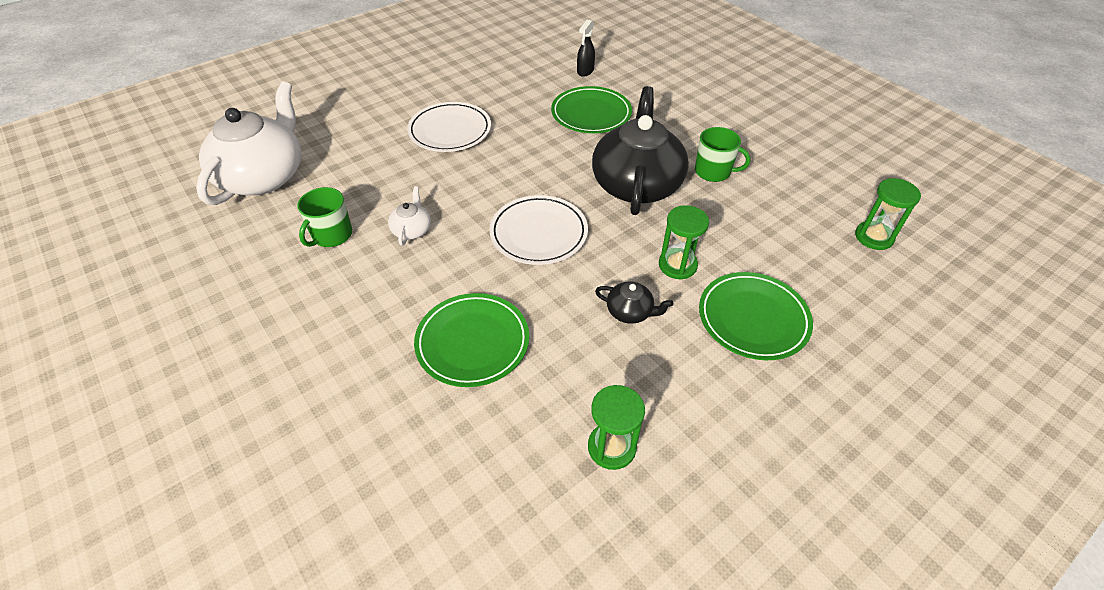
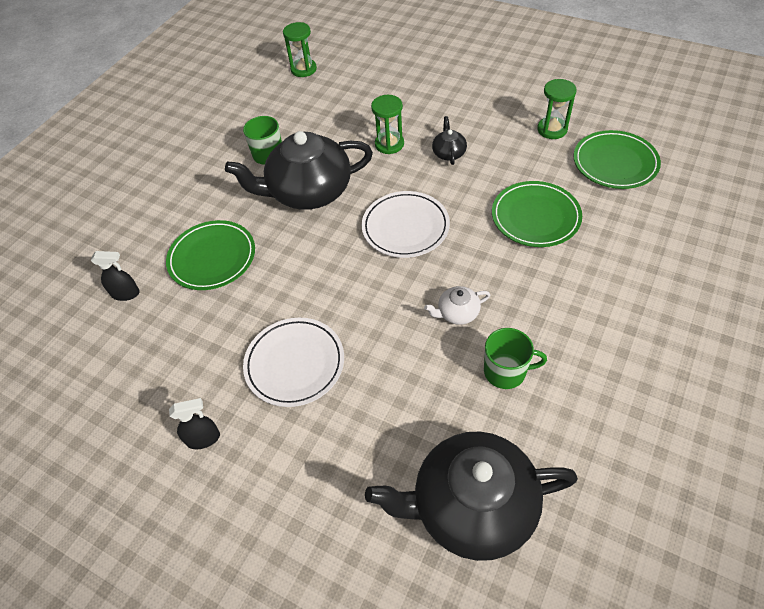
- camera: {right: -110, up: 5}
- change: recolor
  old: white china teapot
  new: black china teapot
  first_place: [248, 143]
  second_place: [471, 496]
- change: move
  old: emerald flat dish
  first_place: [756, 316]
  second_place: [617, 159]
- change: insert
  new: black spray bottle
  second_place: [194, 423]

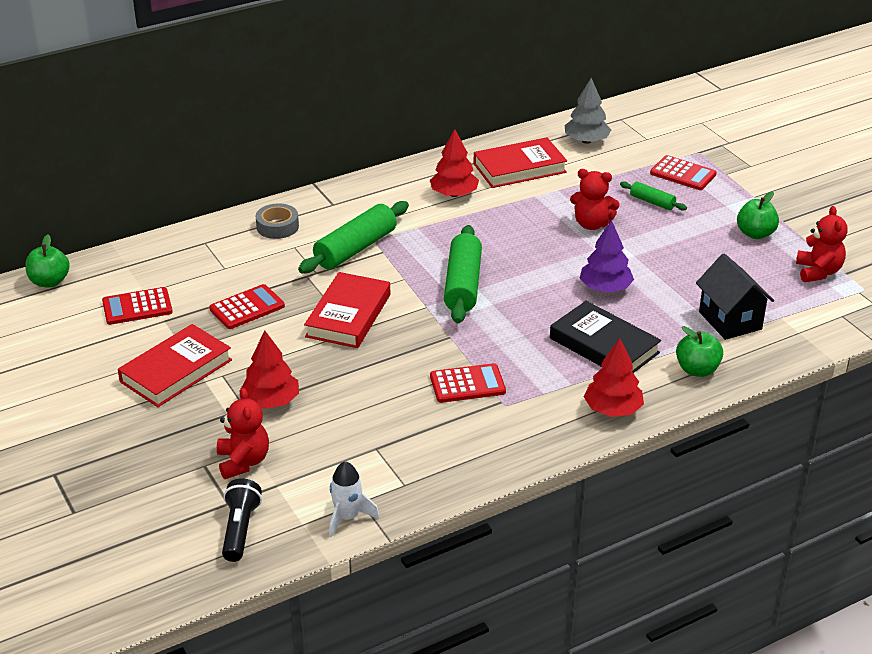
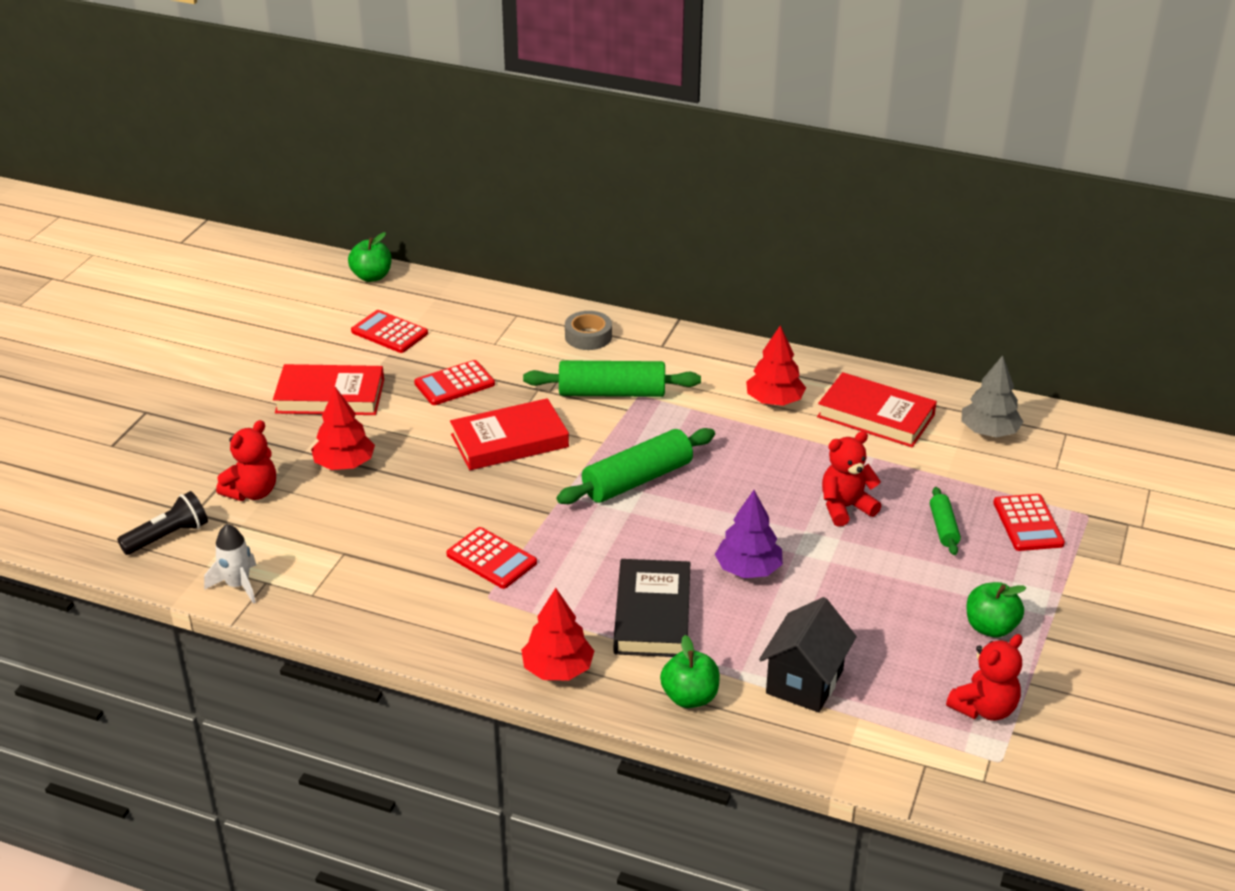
- camera: {right: 50, up: 0}
- change: rotate
  old: scarlet calculator
  first_place: [247, 306]
  second_place: [454, 382]
  degrees: 135
- change: rotate
  old: scarlet teddy bear
  first_place: [595, 199]
  second_place: [851, 479]
  degrees: 90

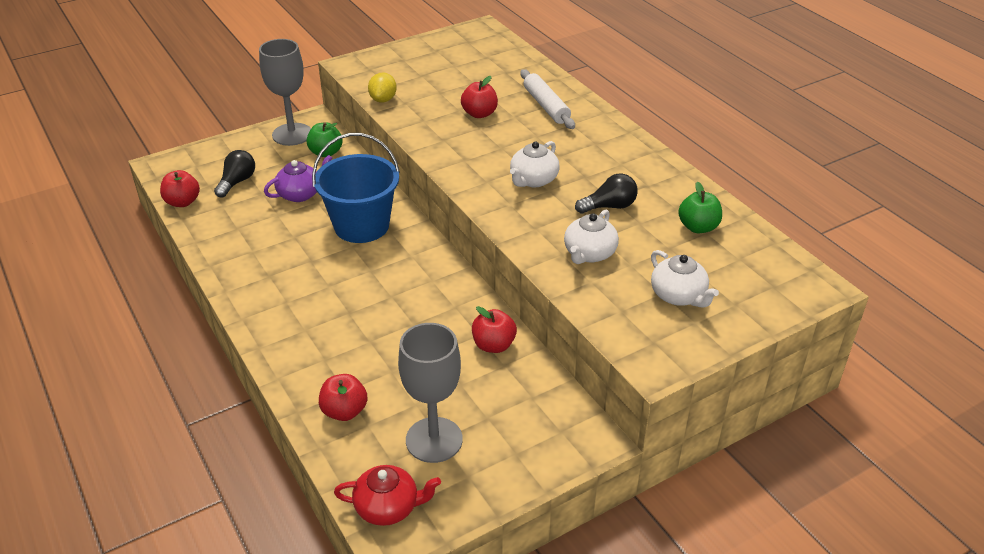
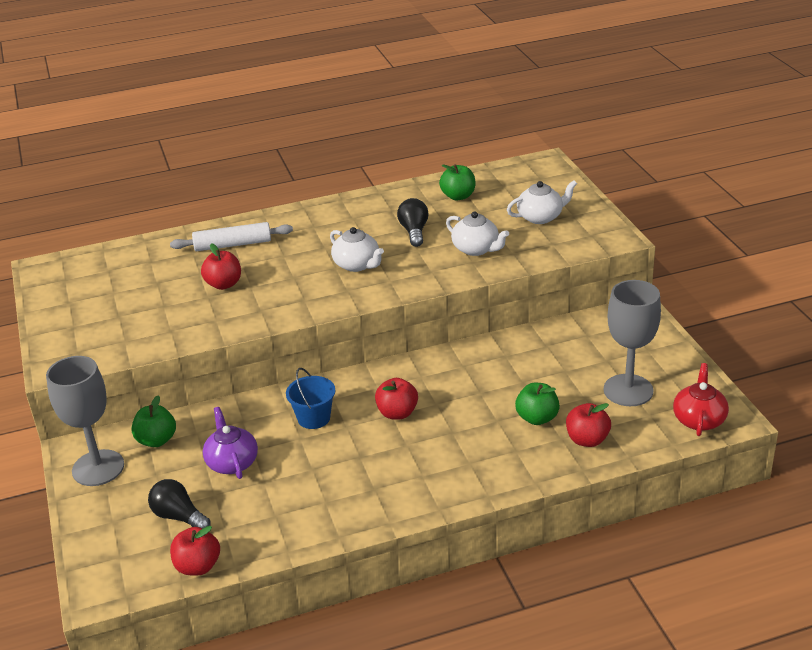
- camera: {right: -75, up: -5}
- change: resize
  old: cobalt pail
  first_place: [356, 188]
  second_place: [311, 398]
  factor: 0.54
- change: delete
  old: bright yellow citrus fruit
  first_place: [382, 87]
- change: move
  old: scarlet apple
  first_place: [494, 329]
  second_place: [396, 399]
- change: insert
  new: emerald apple
  second_place: [537, 404]

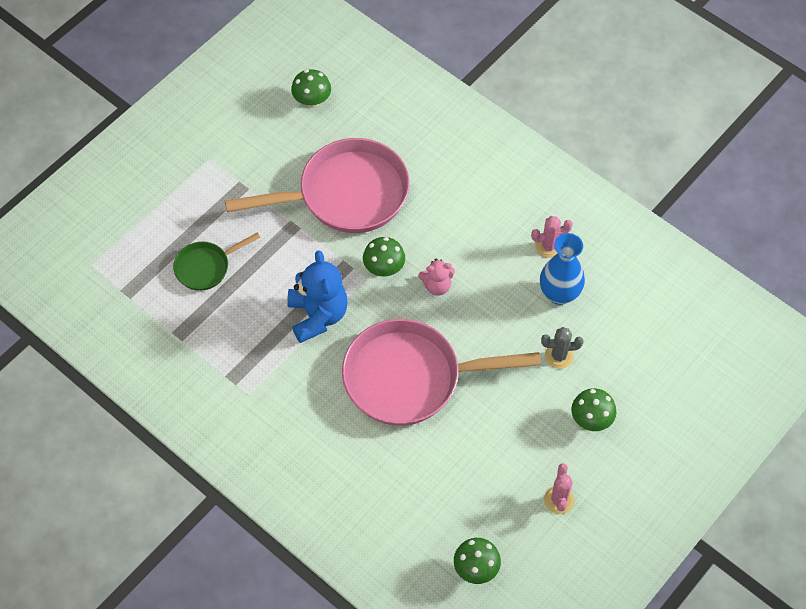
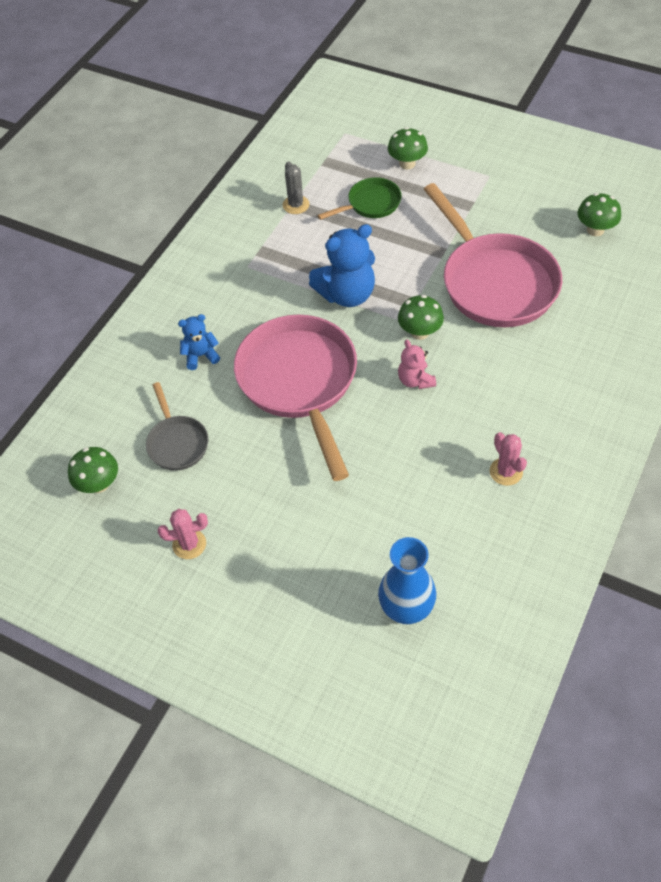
- camera: {right: 80, up: -5}
- change: rotate
  old: emerald frying pan
  first_place: [216, 262]
  second_place: [360, 198]
  degrees: 105
- change: move
  old: cobalt flower vase
  first_place: [562, 269]
  second_place: [407, 580]
- change: move
  old: ash-grey cactus
  first_place: [562, 348]
  second_place: [296, 187]
- change: move
  old: emerald mushroom
  first_place: [594, 409]
  second_place: [408, 148]
- change: insert
  new: ash-grey frying pan
  second_place: [177, 426]
- change: insert
  new: cobalt teddy bear
  second_place: [199, 342]

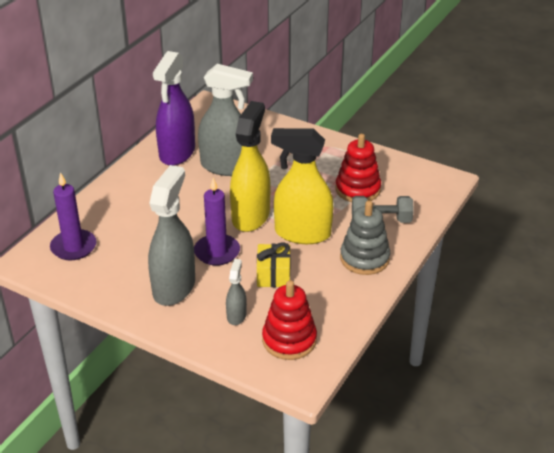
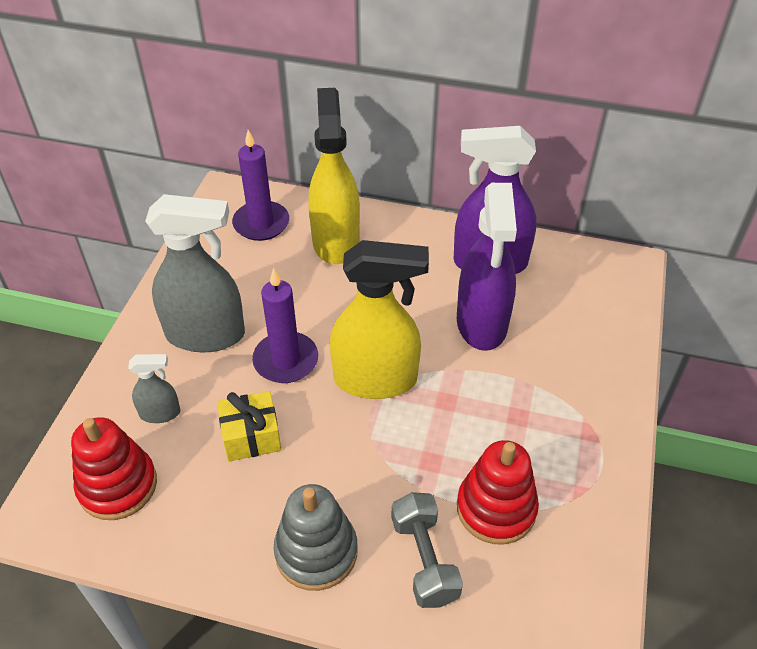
- camera: {right: 75, up: 10}
- change: recolor
  old: ash-grey spray bottle
  new: violet spray bottle
  first_place: [225, 120]
  second_place: [487, 267]
- change: move
  old: bright yellow spray bottle
  first_place: [302, 186]
  second_place: [334, 176]

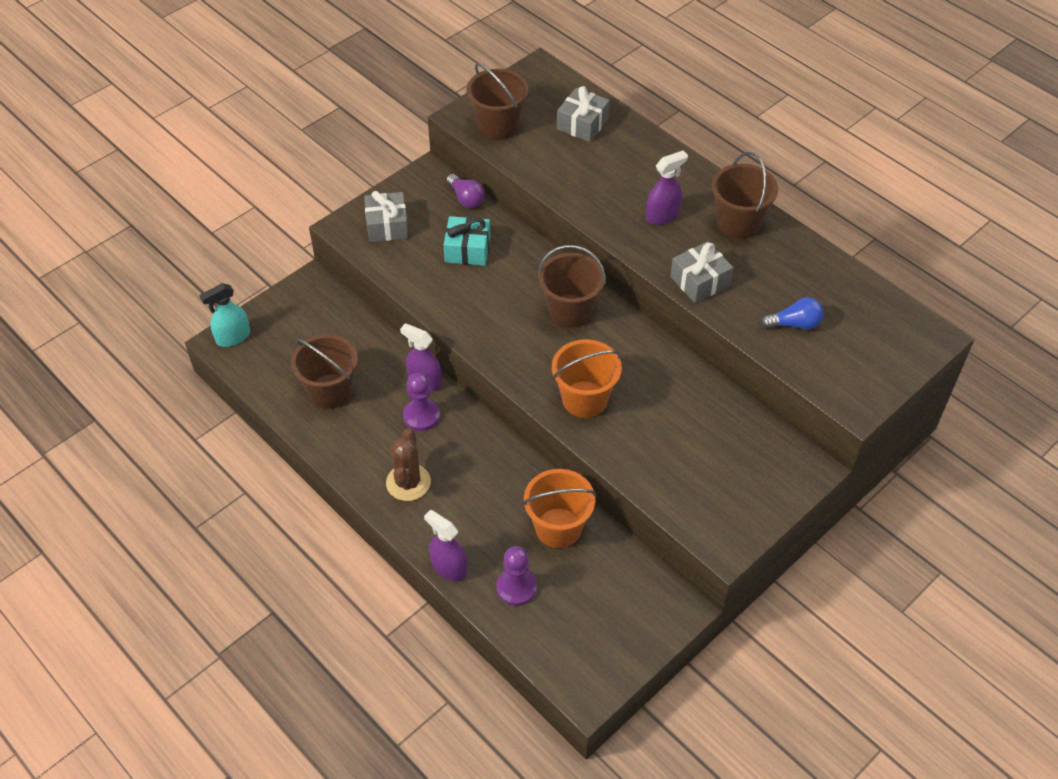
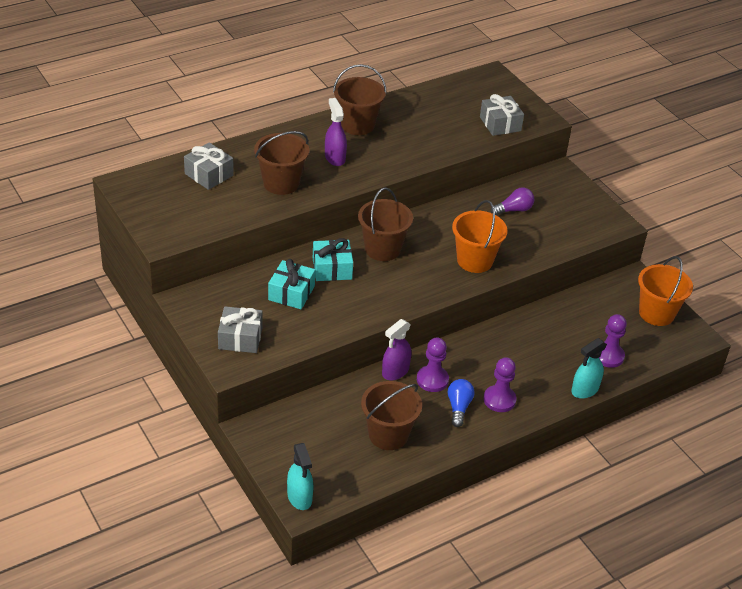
- camera: {right: -80, up: -10}
- change: replace
  old: brown cactus
  new: violet game pawn
  first_place: [408, 465]
  second_place: [499, 384]
- change: recolor
  old: violet spray bottle
  new: turquoise spray bottle
  first_place: [445, 545]
  second_place: [589, 368]
- change: move
  old: violet bulb
  first_place: [465, 191]
  second_place: [512, 201]
- change: move
  old: brown pail
  first_place: [497, 101]
  second_place: [281, 163]
- change: move
  old: bright orange pail
  first_place: [559, 508]
  second_place: [665, 291]
- change: move
  old: ash-grey wrapped gift
  first_place: [702, 272]
  second_place: [502, 115]
- change: move
  old: cobalt bulb
  first_place: [792, 313]
  second_place: [461, 403]
- change: insert
  new: turquoise wrapped gift
  second_place: [333, 259]

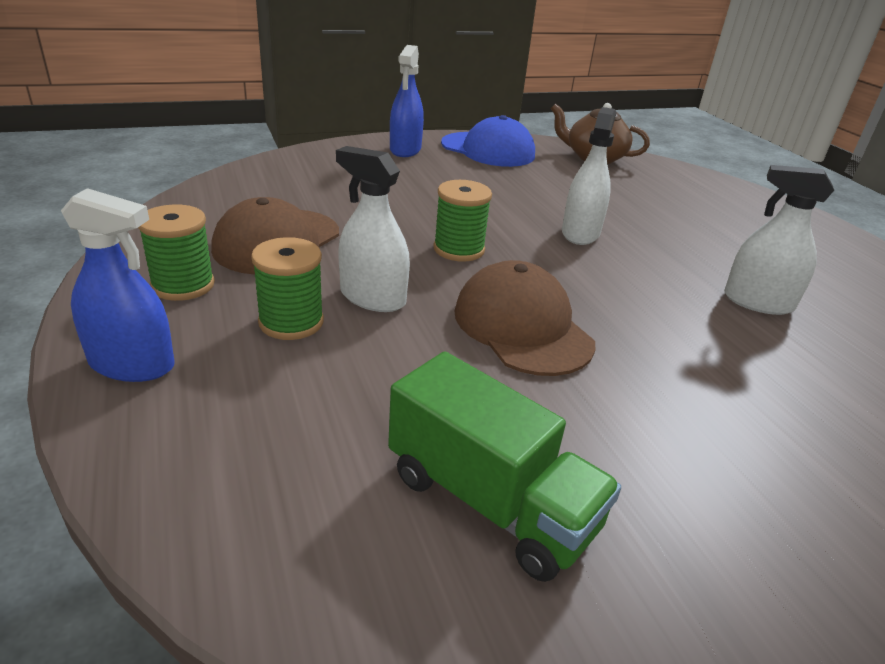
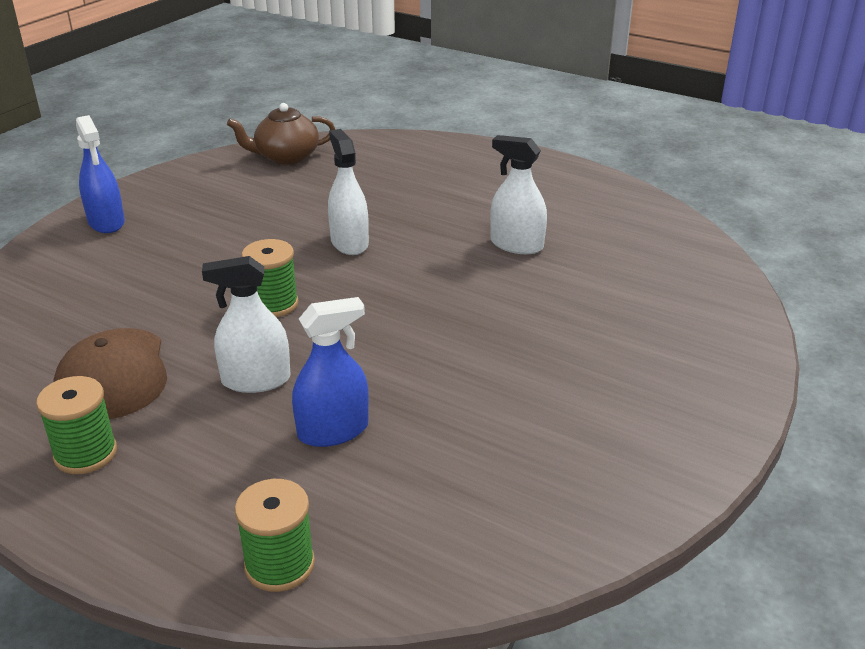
- camera: {right: -35, up: 0}
- change: move
  old: cobalt spray bottle
  first_place: [118, 285]
  second_place: [330, 372]
- change: move
  old: emerald reel of thread
  first_place: [287, 288]
  second_place: [275, 535]
- change: delete
  old: emerald lorry
  first_place: [504, 466]
- change: delete
  old: cobalt baseball cap
  first_place: [488, 141]
- change: delete
  old: brown baseball cap
  first_place: [524, 318]
- change: rotate
  old: white spray bottle
  first_place: [779, 240]
  second_place: [518, 194]
  degrees: 45

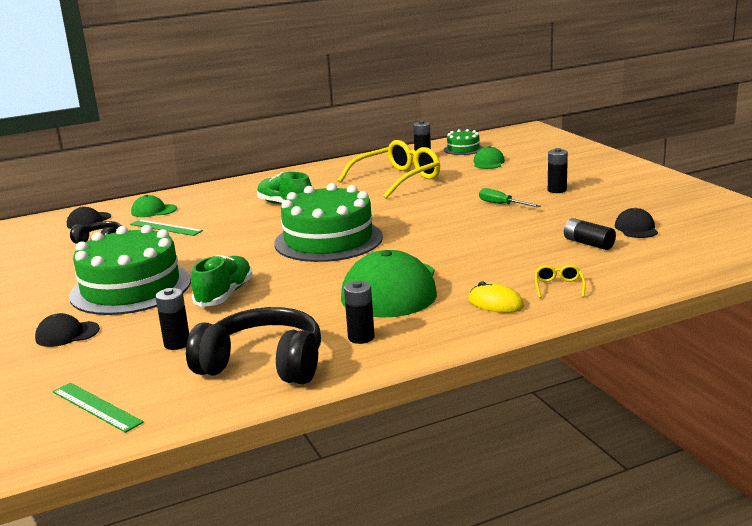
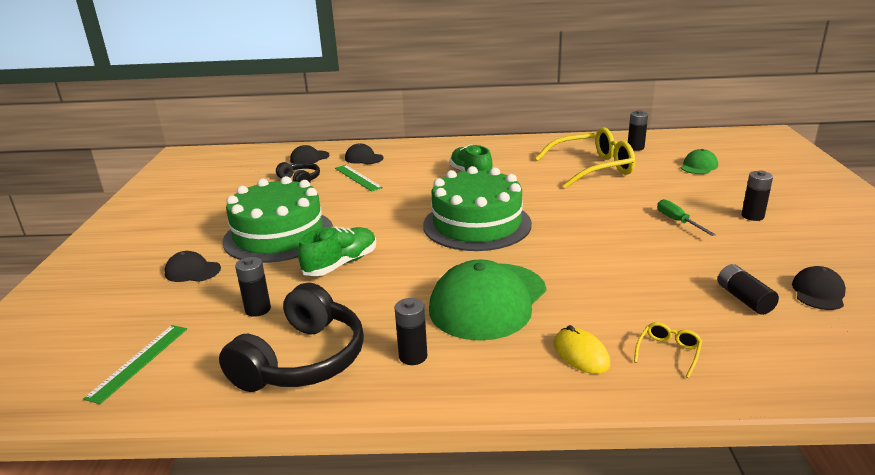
- camera: {right: 25, up: 5}
- change: rotate
  old: emerald ruler
  first_place: [98, 408]
  second_place: [135, 364]
  degrees: 45
- change: recolor
  old: emerald baseball cap
  new: black baseball cap
  first_place: [154, 206]
  second_place: [364, 153]
- change: rotate
  old: black over-ear headphones
  first_place: [253, 345]
  second_place: [291, 337]
  degrees: 75
- change: delete
  old: emerald cake
  first_place: [463, 142]

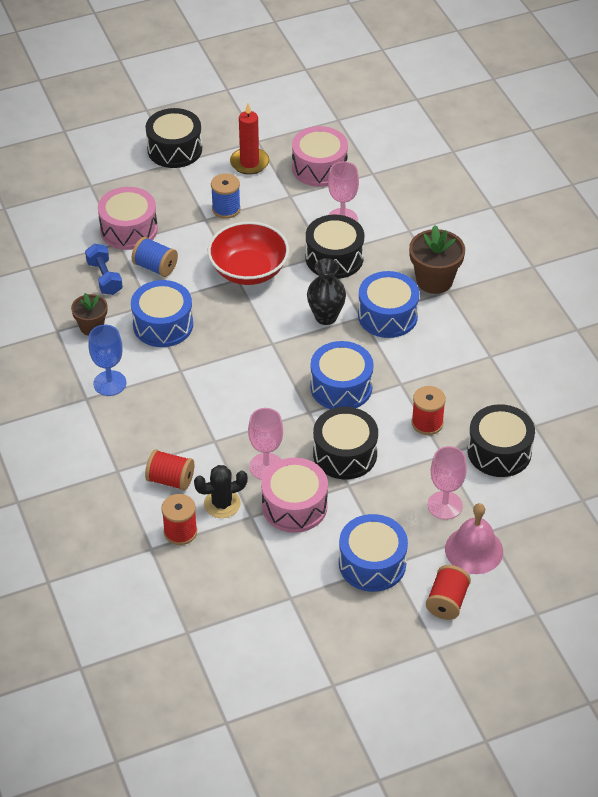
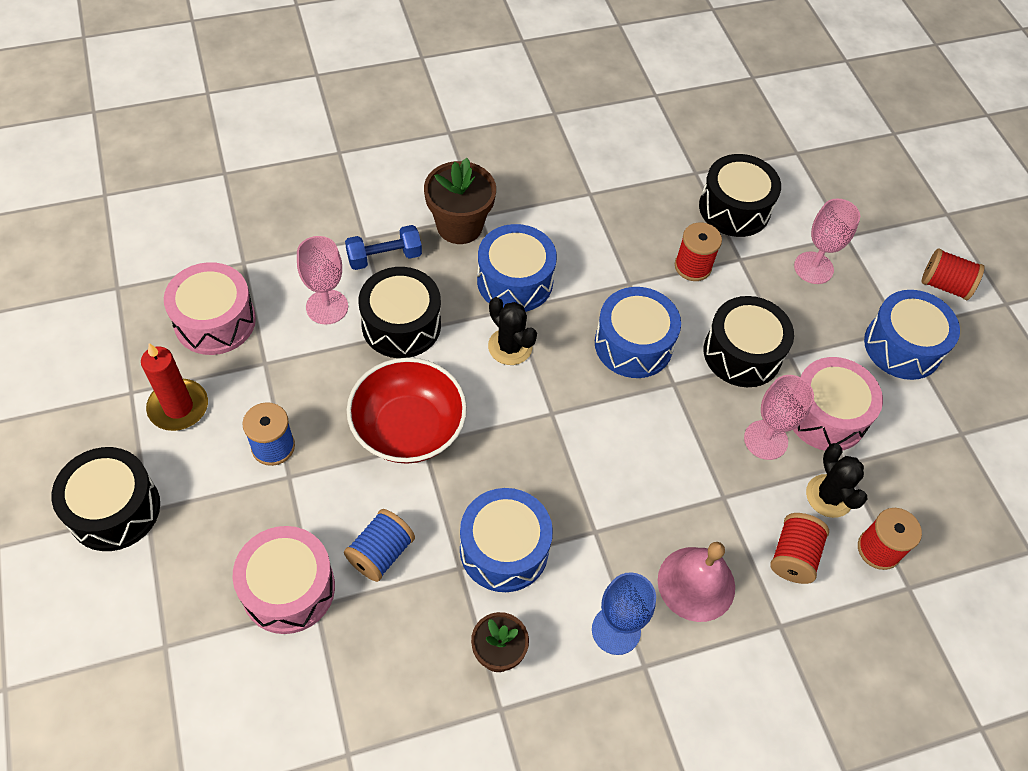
- camera: {right: -90, up: 10}
- change: move
  old: cobalt dumbbell
  first_place: [104, 269]
  second_place: [383, 247]
- change: replace
  old: black flower vase
  new: black cactus
  first_place: [326, 291]
  second_place: [512, 331]
- change: move
  old: rose-pink hand bell
  first_place: [474, 538]
  second_place: [696, 582]

